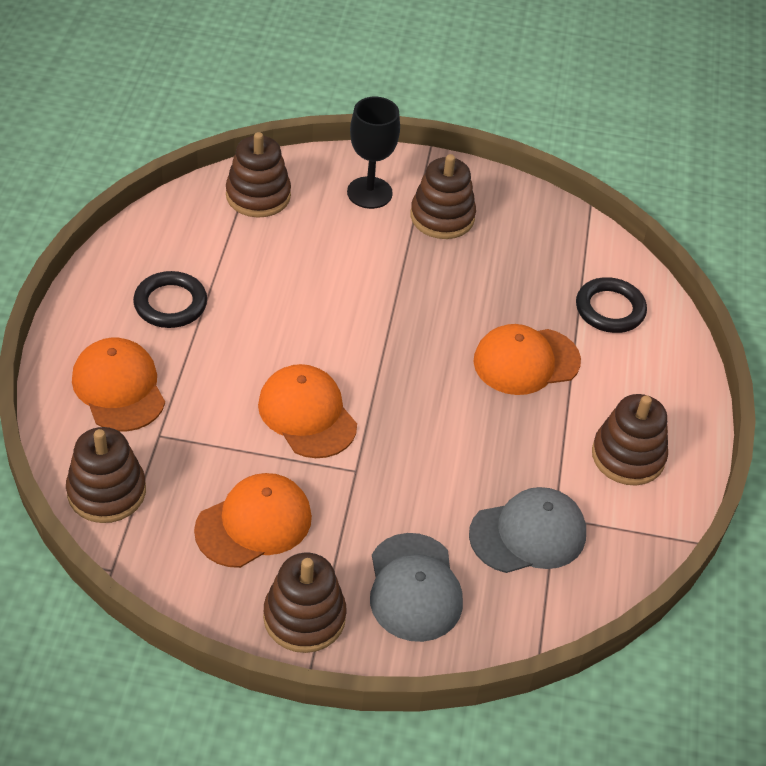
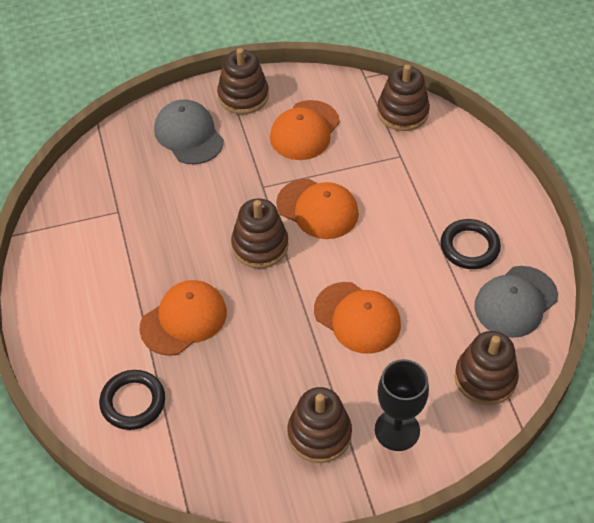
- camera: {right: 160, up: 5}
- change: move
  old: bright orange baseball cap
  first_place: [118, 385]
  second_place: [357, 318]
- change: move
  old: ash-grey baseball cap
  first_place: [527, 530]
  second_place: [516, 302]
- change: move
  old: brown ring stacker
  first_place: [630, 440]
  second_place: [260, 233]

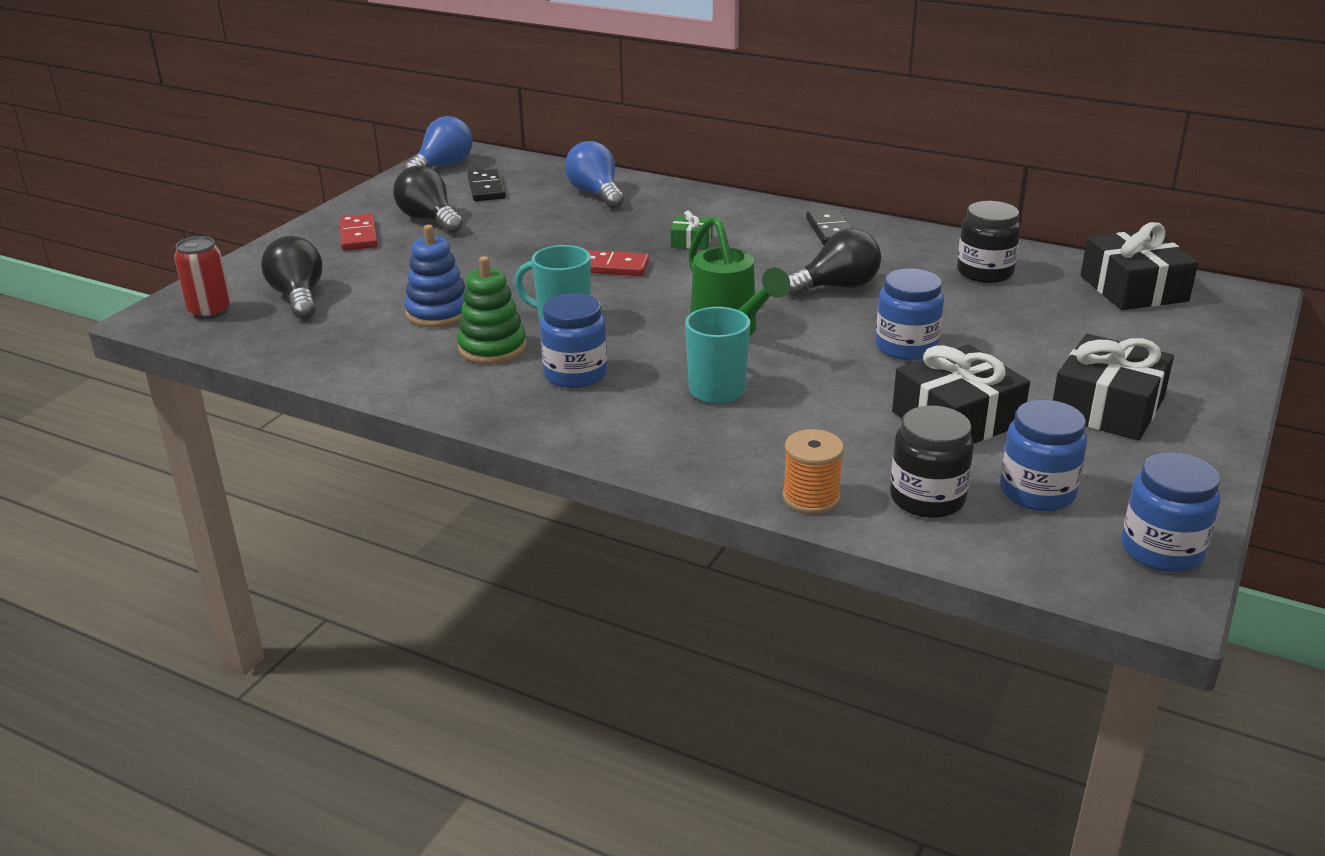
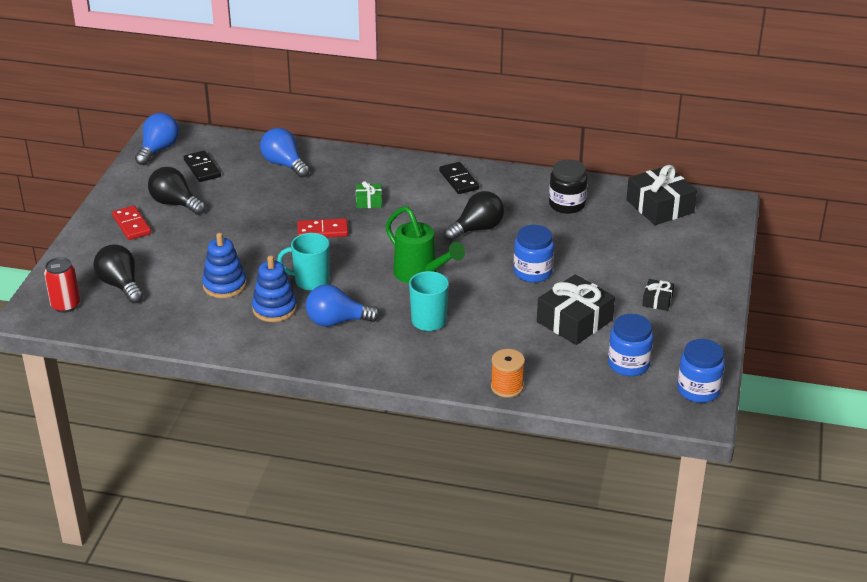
- camera: {right: -15, up: 5}
- change: recolor
  old: emerald ring stacker
  new: cobalt ring stacker
  first_place: [492, 310]
  second_place: [274, 288]
- change: replace
  old: cobalt jam jar
  new: cobalt bulb
  first_place: [574, 340]
  second_place: [343, 305]
- change: delete
  old: black jam jar
  first_place: [932, 462]
- change: resize
  old: black wrapped gift
  first_place: [1113, 387]
  second_place: [658, 295]
  factor: 0.5

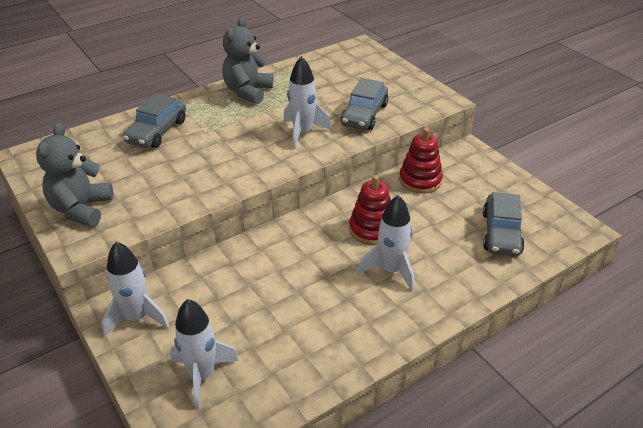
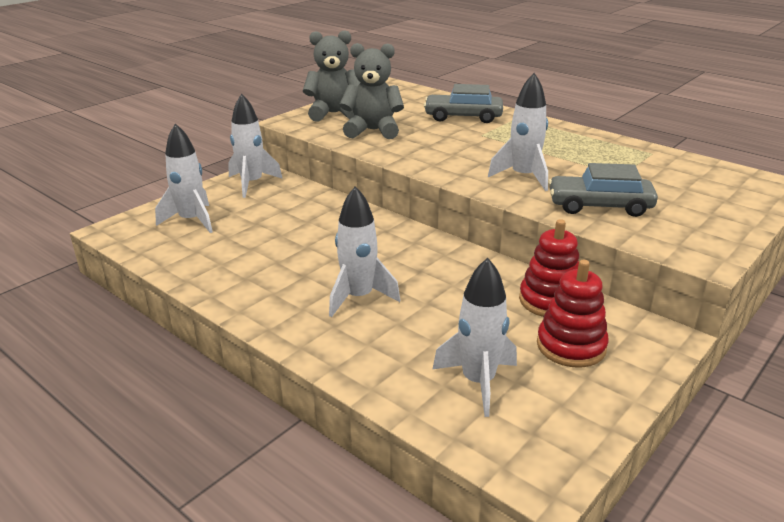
- camera: {right: 75, up: -10}
- change: move
  old: ash-grey teddy bear
  first_place: [247, 60]
  second_place: [371, 91]
- change: move
  old: scarlet ring stacker
  first_place: [370, 210]
  second_place: [573, 314]
- change: replace
  old: ash-grey automobile
  new: white rocket
  first_place: [503, 224]
  second_place: [475, 337]

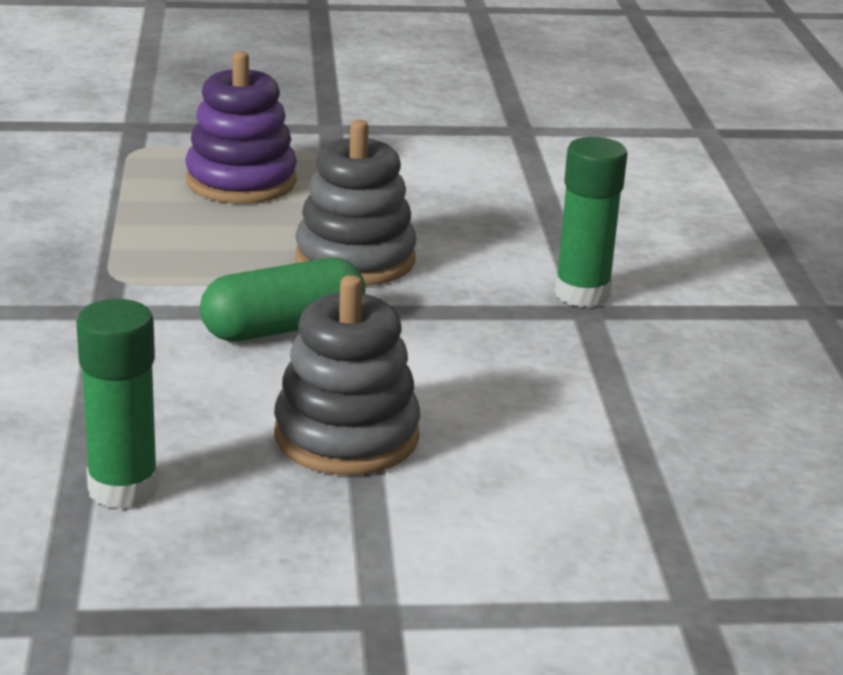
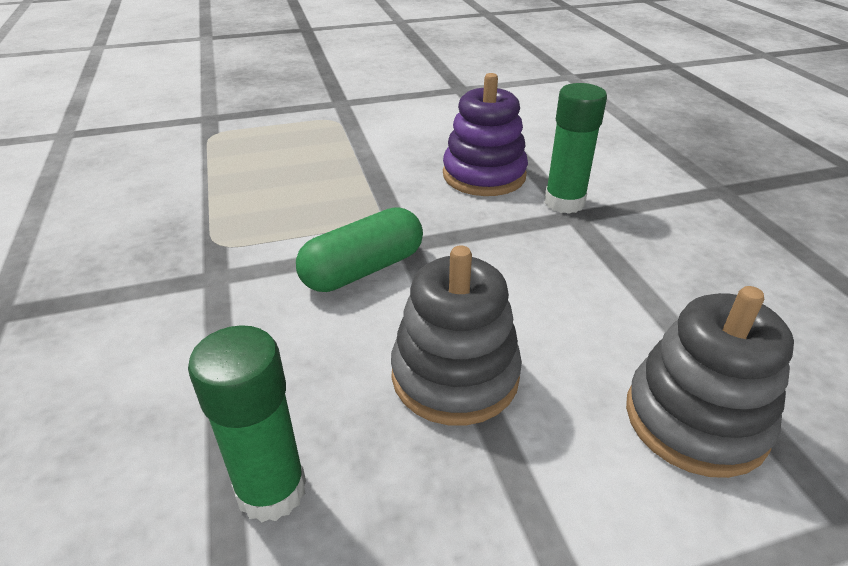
- camera: {right: -10, up: 10}
- change: move
  old: violet ring stacker
  first_place: [241, 127]
  second_place: [485, 134]
- change: move
  old: ash-grey ring stacker
  first_place: [355, 203]
  second_place: [710, 382]

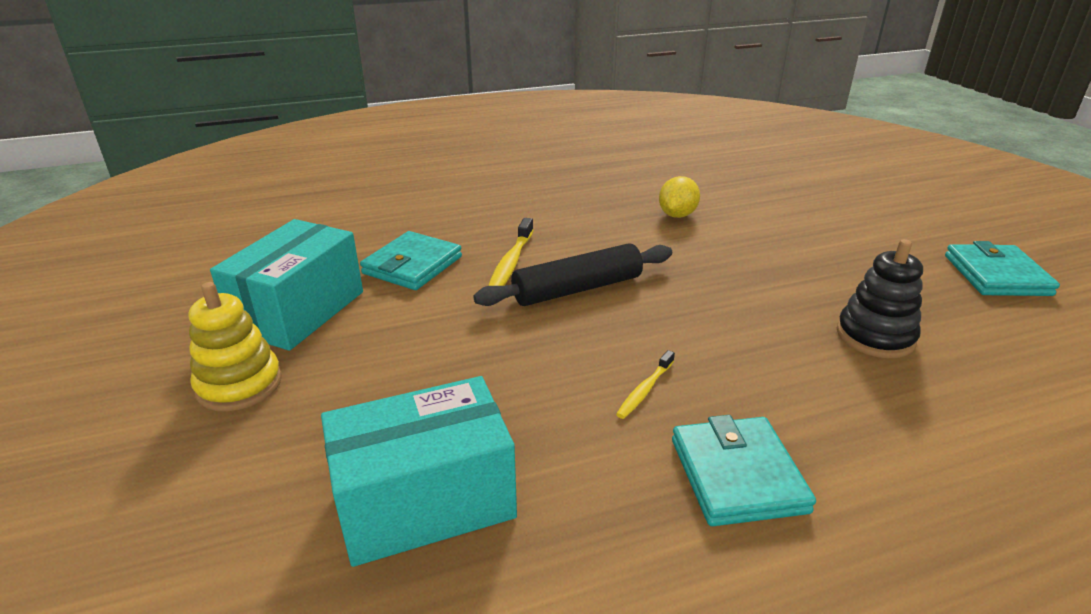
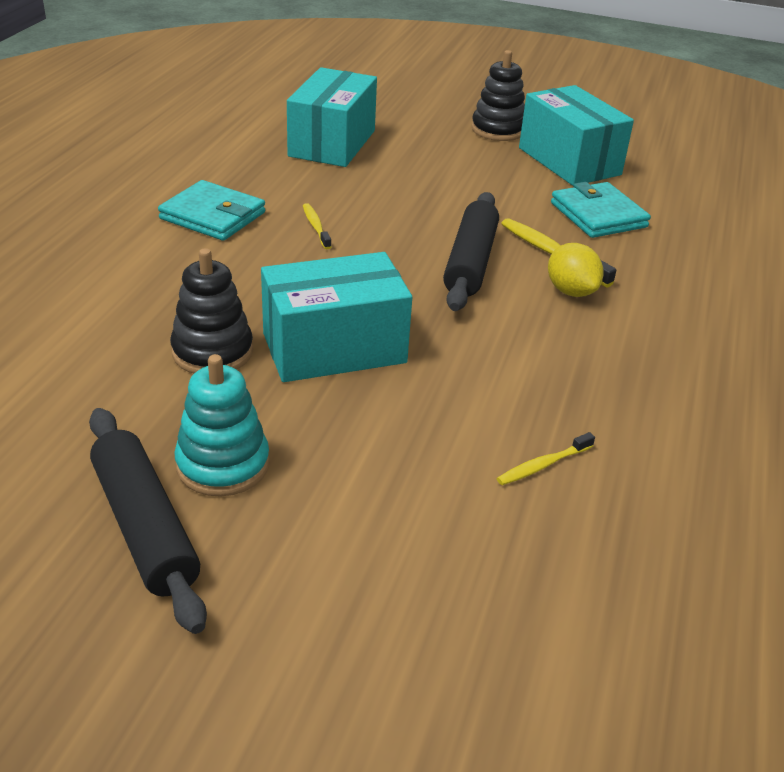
- camera: {right: 125, up: 5}
- change: recolor
  old: bright yellow ring stacker
  new: black ring stacker
  first_place: [235, 347]
  second_place: [498, 95]
- change: move
  old: bright yellow citrus fruit
  first_place: [679, 197]
  second_place: [576, 270]
- change: replace
  old: turquoise wallet
  new: black pastry roller
  first_place: [1002, 268]
  second_place: [148, 521]
- change: insert
  new: turquoise ring stacker
  second_place: [222, 425]
- change: insert
  new: turquoise box
  second_place: [336, 317]
- change: insert
  new: bright yellow dental brush
  second_place: [546, 458]

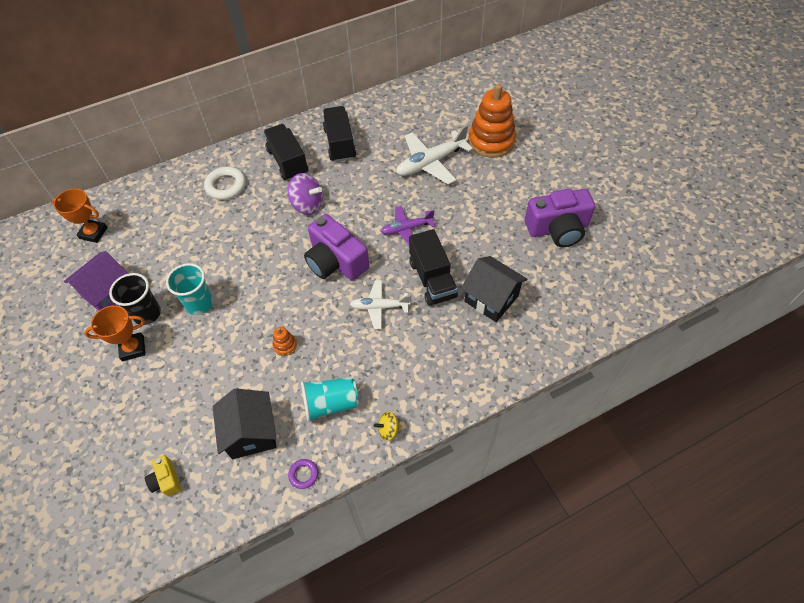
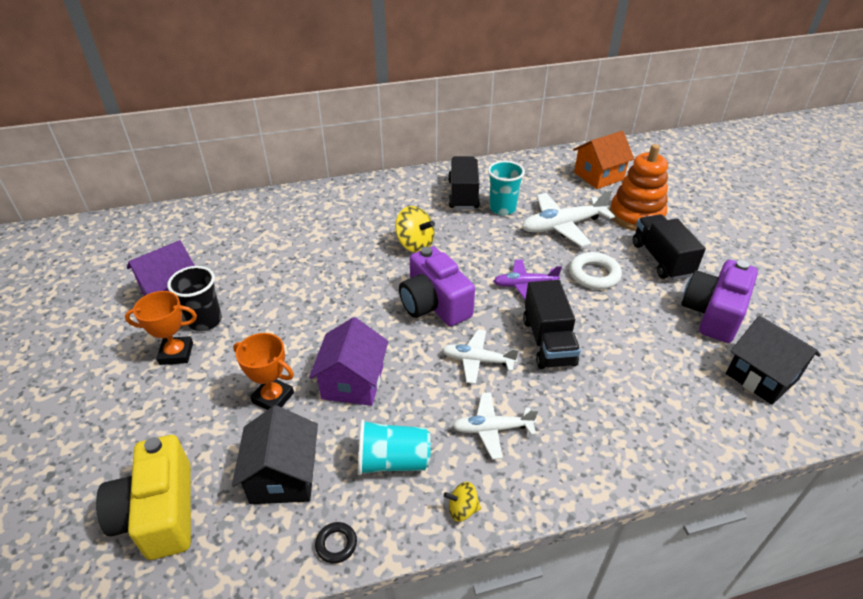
- camera: {right: 10, up: -15}
- change: move
  old: bright orange award cup
  first_place: [80, 216]
  second_place: [263, 371]
- change: resize
  old: bright yellow photo camera
  first_place: [163, 476]
  second_place: [143, 497]
  factor: 2.15
- change: move
  old: turquoise beaker
  first_place: [189, 289]
  second_place: [506, 188]
- change: move
  old: white ring
  first_place: [225, 183]
  second_place: [595, 271]
- change: move
  old: black lorry
  first_place: [285, 152]
  second_place: [669, 247]
- change: replace
  old: bright orange ring stacker
  new: violet house
  first_place: [285, 341]
  second_place: [348, 361]
- change: recolor
  old: violet spinning top
  new: bright yellow spinning top
  first_place: [305, 194]
  second_place: [415, 229]
- change: recolor
  old: violet ring
  new: black ring
  first_place: [303, 474]
  second_place: [336, 543]
- change: move
  old: black house
  first_place: [494, 289]
  second_place: [773, 360]
- change: rotate
  old: violet photo camera
  first_place: [560, 218]
  second_place: [719, 301]
  degrees: 120
- change: insert
  new: white toy plane
  second_place: [495, 426]
- change: insert
  new: bright orange house
  second_place: [603, 160]

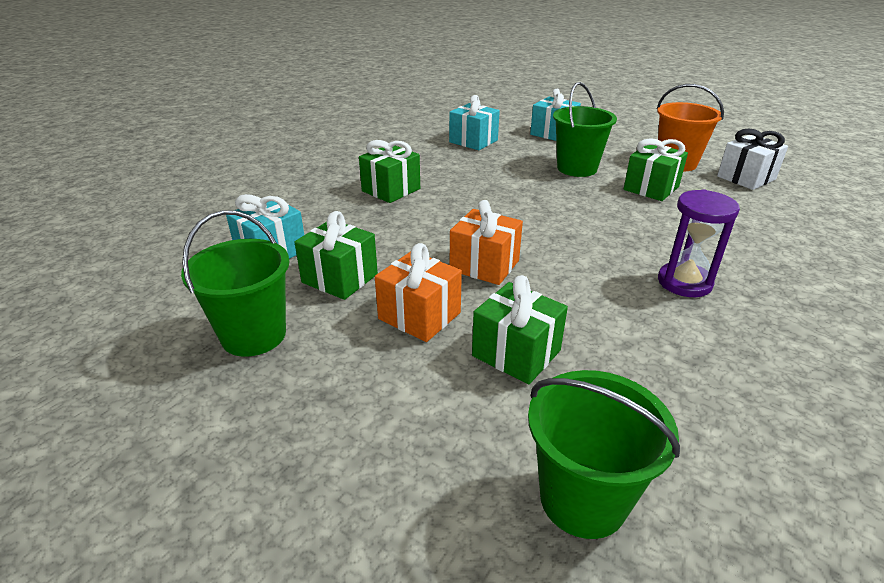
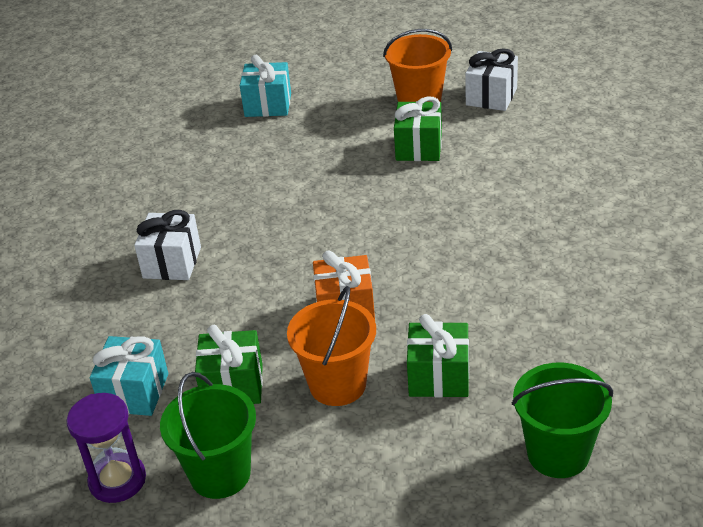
- camera: {right: -30, up: 5}
- change: recolor
  old: emerald wrapped gift
  new: white wrapped gift
  first_place: [389, 171]
  second_place: [167, 245]
- change: replace
  old: bright orange wrapped gift
  new: bright orange pail
  first_place: [418, 292]
  second_place: [331, 346]
- change: delete
  old: turquoise wrapped gift
  first_place: [474, 122]
- change: delete
  old: emerald pail
  first_place: [585, 129]
- change: move
  old: violet sandglass
  first_place: [699, 243]
  second_place: [106, 448]

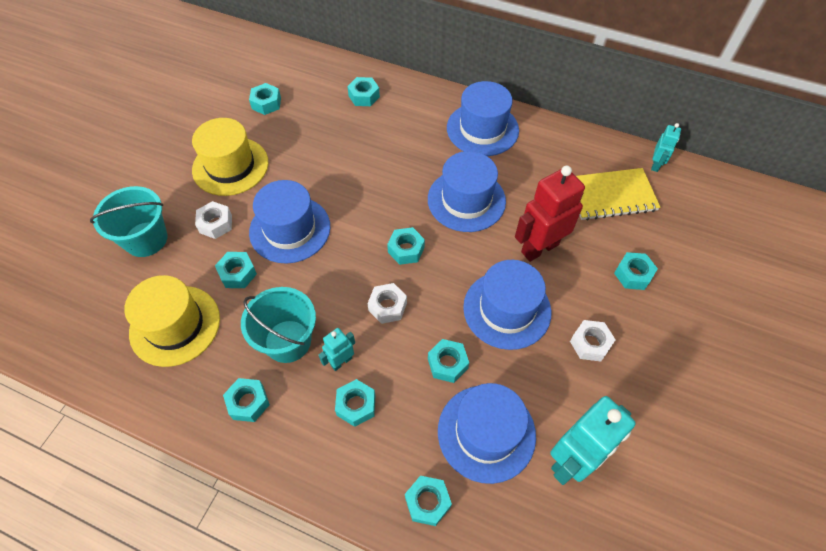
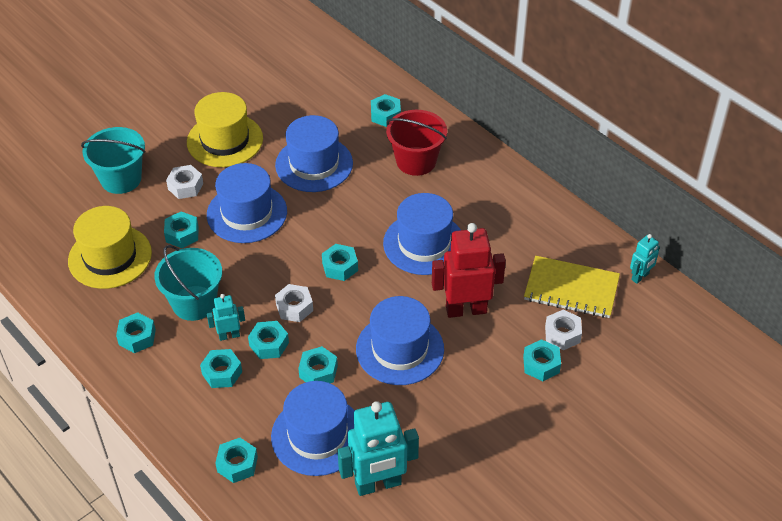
- camera: {right: 25, up: -10}
- change: move
  old: turquoise hex nut
  first_place: [265, 99]
  second_place: [268, 340]
- change: move
  old: cobalt hat
  first_place: [483, 118]
  second_place: [314, 153]
- change: move
  old: white hex nut
  first_place: [593, 340]
  second_place: [563, 329]
- change: insert
  new: scarlet pail
  second_place: [416, 143]

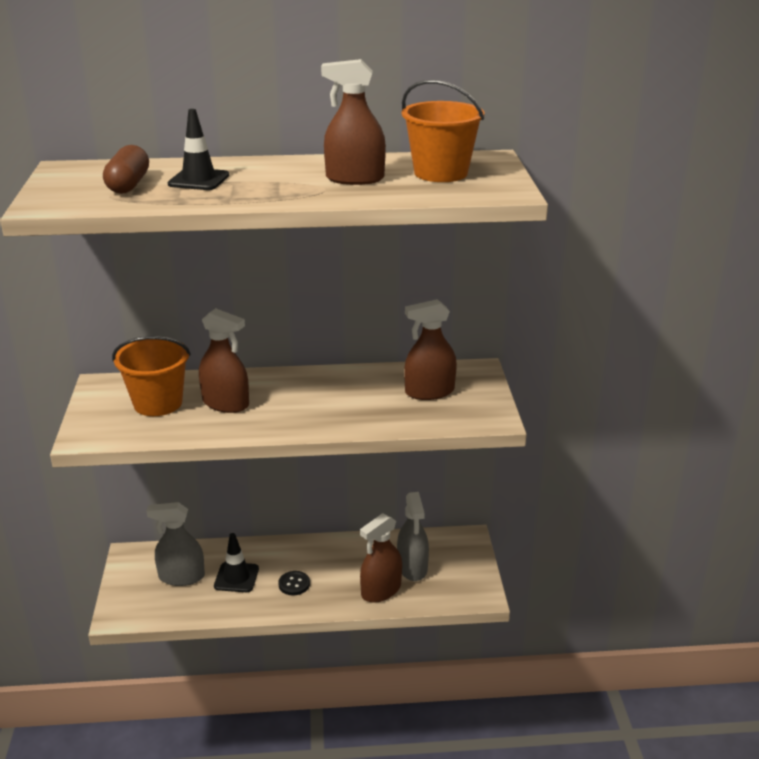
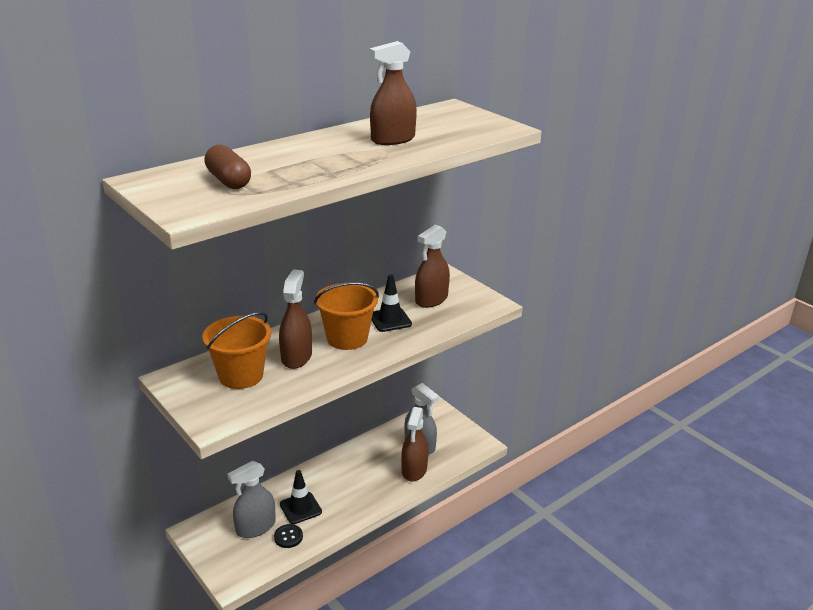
- camera: {right: -35, up: 0}
- change: move
  old: black safety cone
  first_place: [198, 149]
  second_place: [391, 303]
- change: rotate
  old: brown spray bottle
  first_place: [224, 360]
  second_place: [295, 319]
  degrees: -75
- change: move
  old: black sewing button
  first_place: [294, 583]
  second_place: [288, 536]
- change: move
  old: bright orange pail
  first_place: [443, 131]
  second_place: [346, 316]

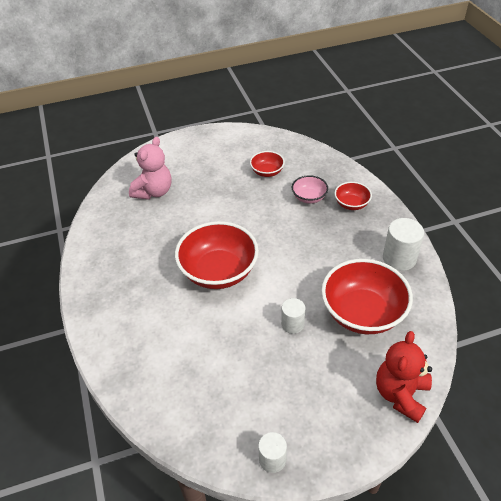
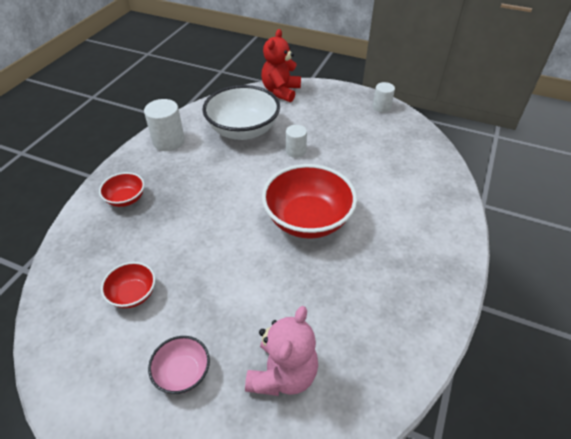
- camera: {right: -140, up: 0}
- change: rotate
  old: rose-pink teddy bear
  first_place: [150, 168]
  second_place: [281, 351]
  degrees: 135
- change: move
  old: rose-pink serving bowl
  first_place: [310, 189]
  second_place: [179, 365]
- change: recolor
  old: scarlet serving bowl
  new: white serving bowl
  first_place: [367, 296]
  second_place: [241, 112]
- change: rotate
  old: scarlet teddy bear
  first_place: [404, 377]
  second_place: [281, 65]
  degrees: 135

